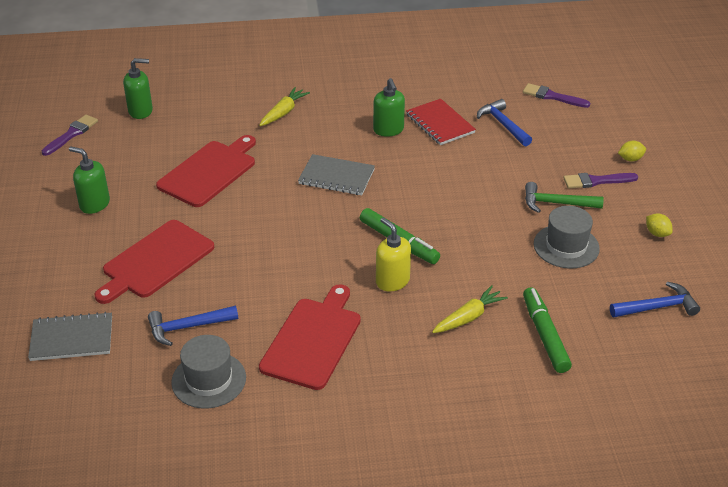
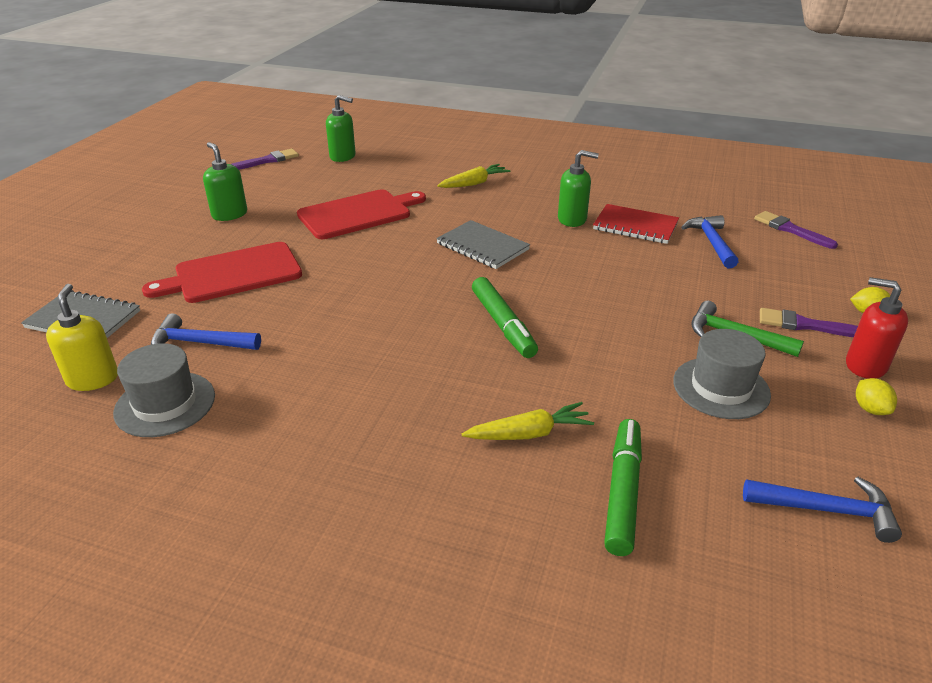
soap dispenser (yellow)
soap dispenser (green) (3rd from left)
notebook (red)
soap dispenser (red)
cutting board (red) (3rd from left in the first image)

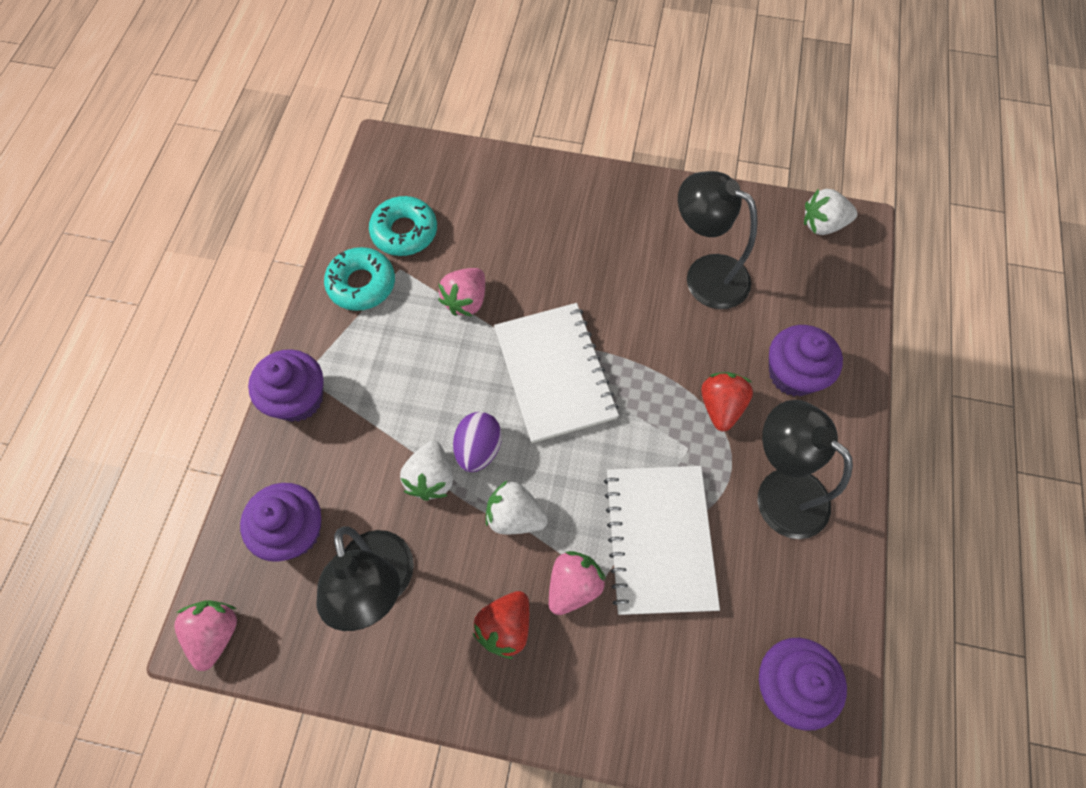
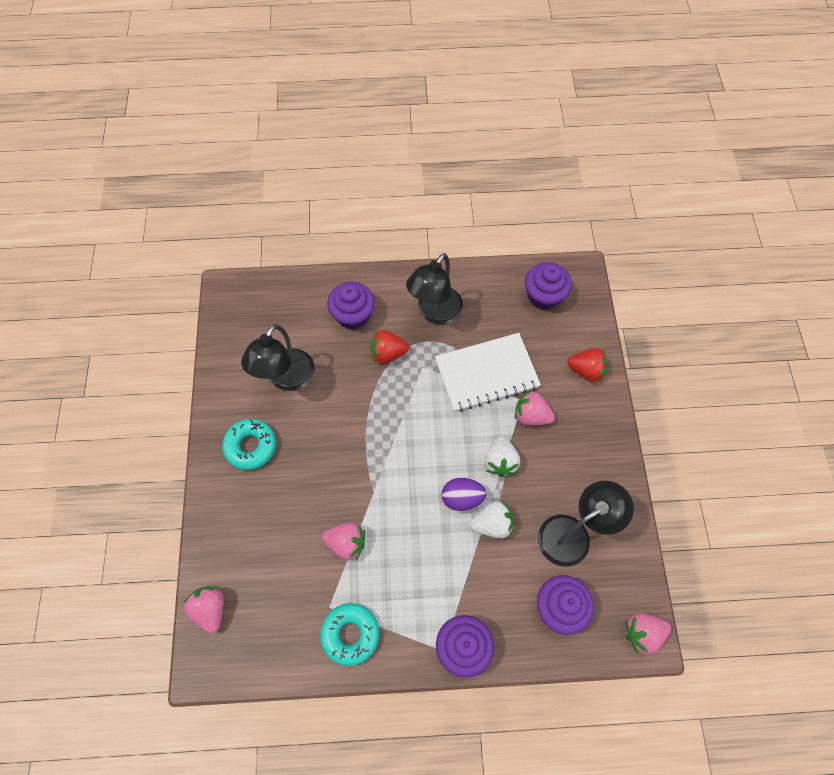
strawberry (pink) (1st from left)
donut (turquoise) (1st from left)
strawberry (red) (2nd from left)
notebook (white) (1st from left in the first image)
strawberry (white) (3rd from left in the first image)

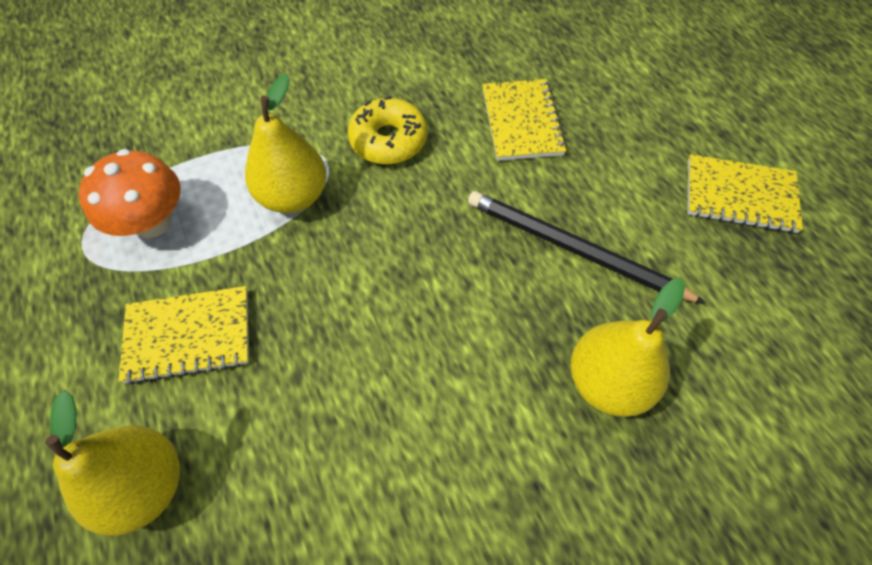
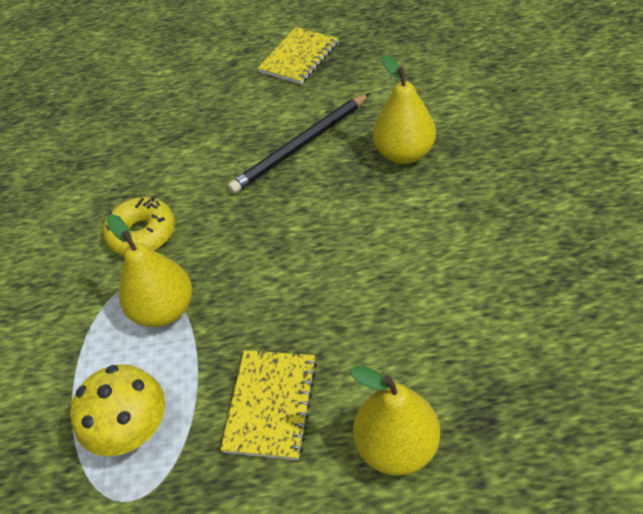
mushroom (yellow)
notebook (yellow) (2nd from left in the first image)

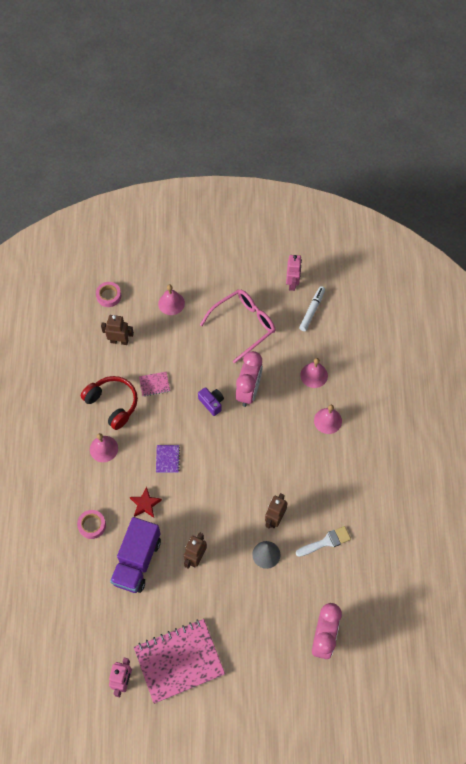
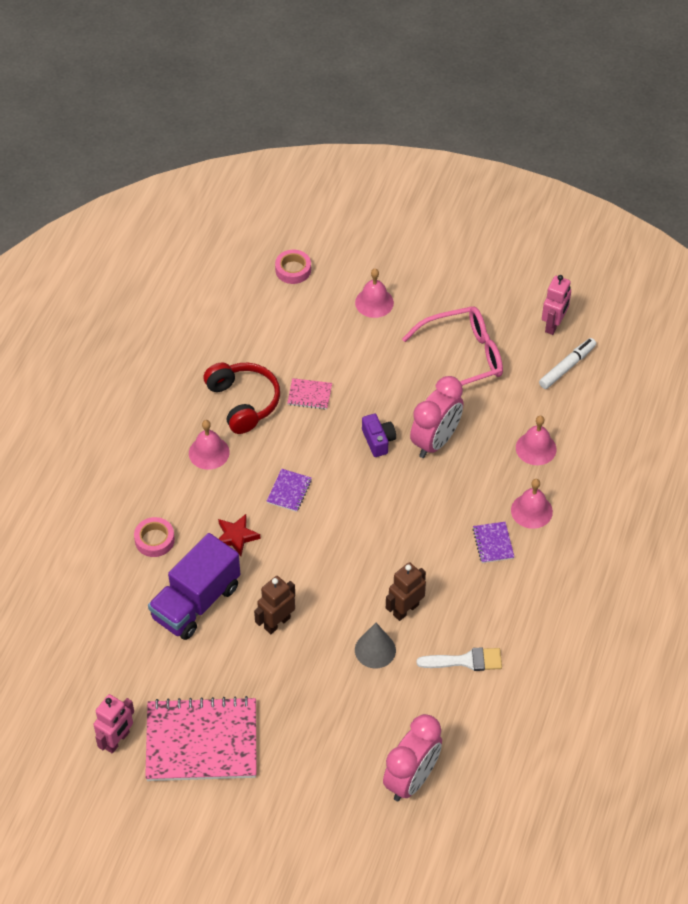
notebook (purple) (2nd from left)
robot (brown) (1st from left in the first image)

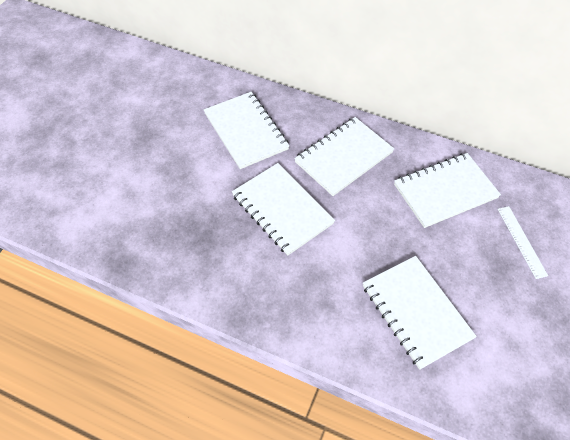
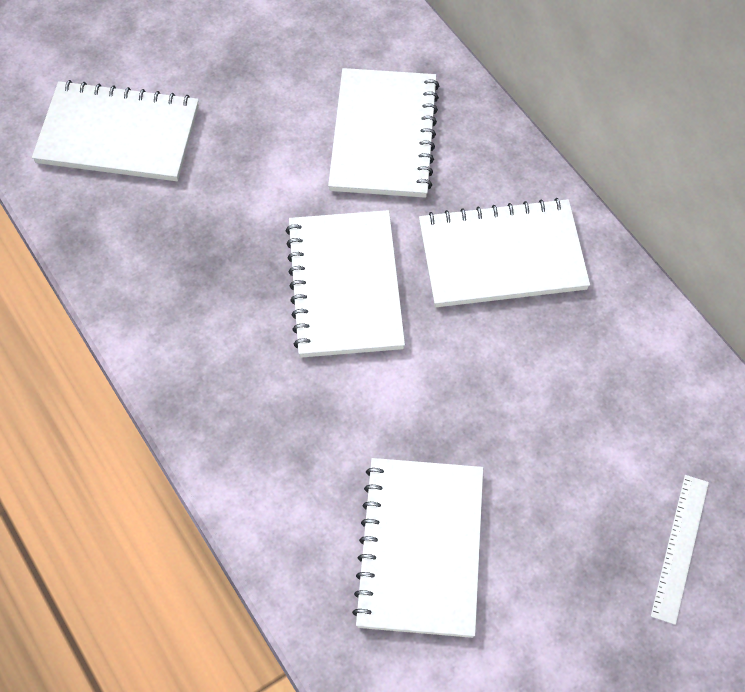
notebook (white) (1st from left)

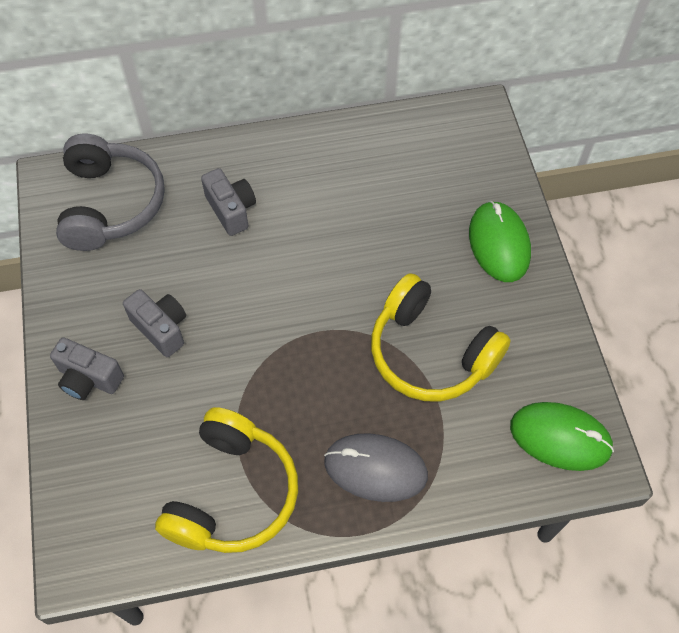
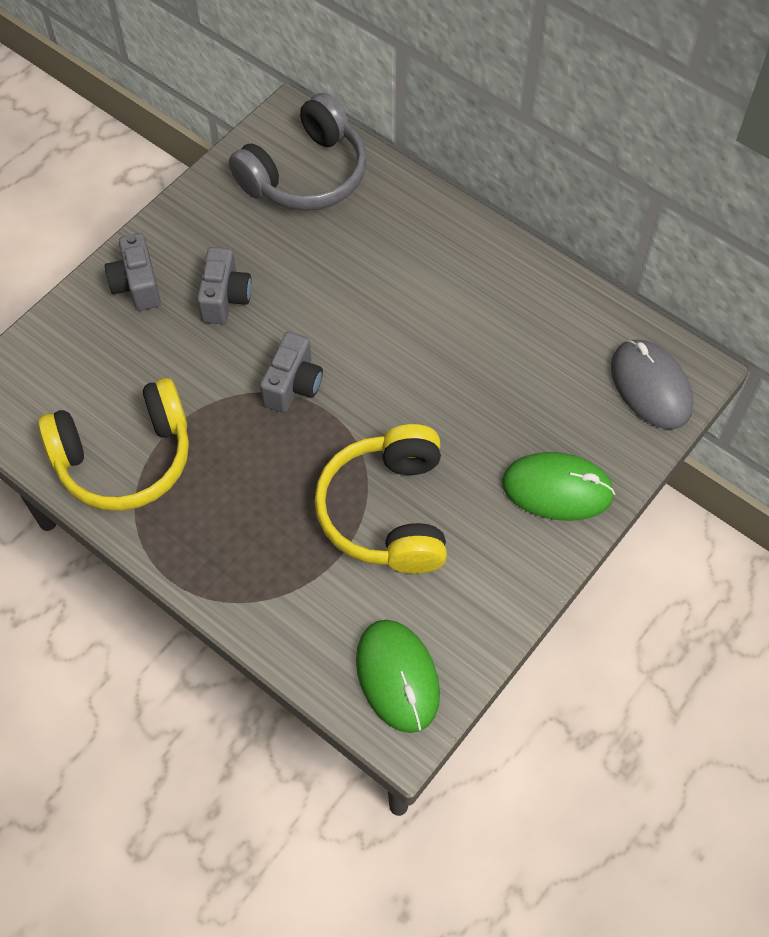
camera (grey) (3rd from left)
mouse (green) (2nd from left)
mouse (grey)

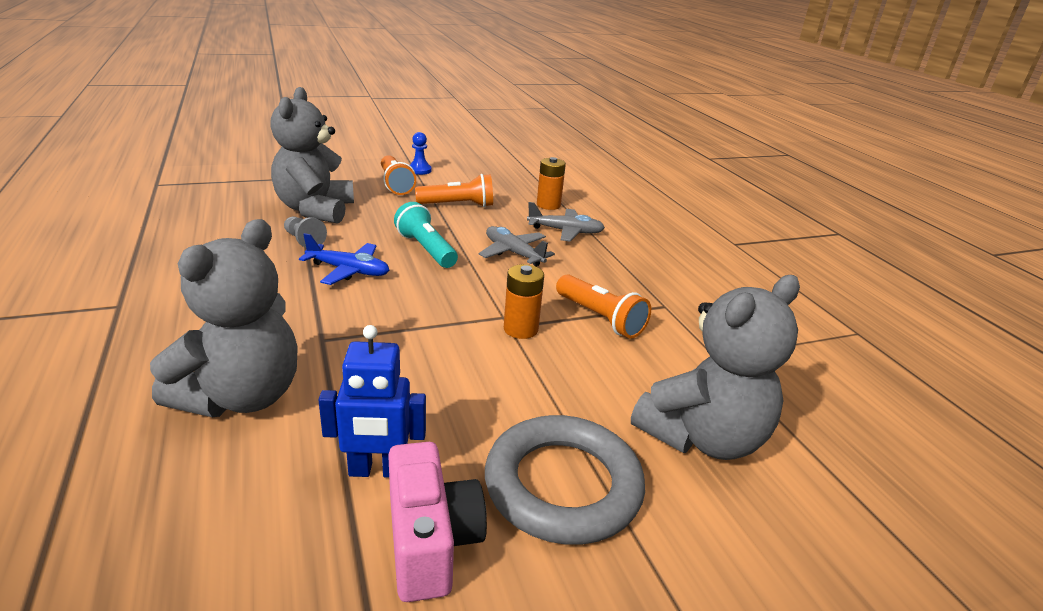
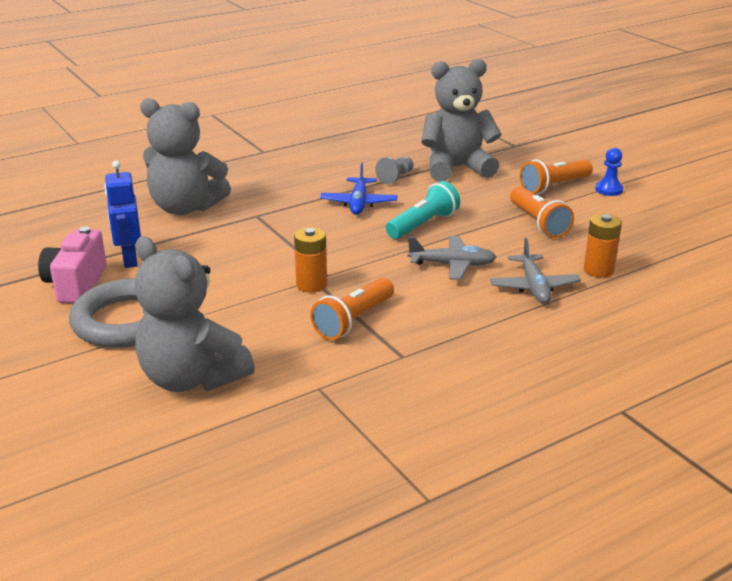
camera (pink)
plane (grey) (1st from left)

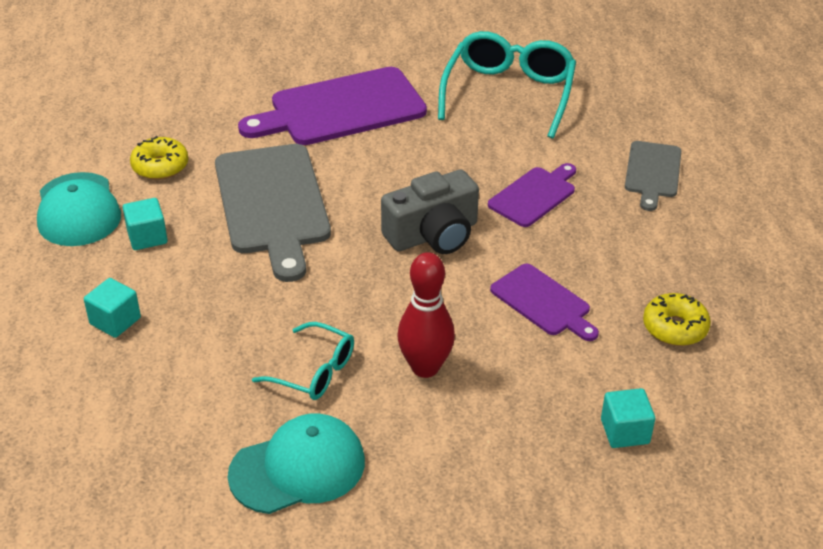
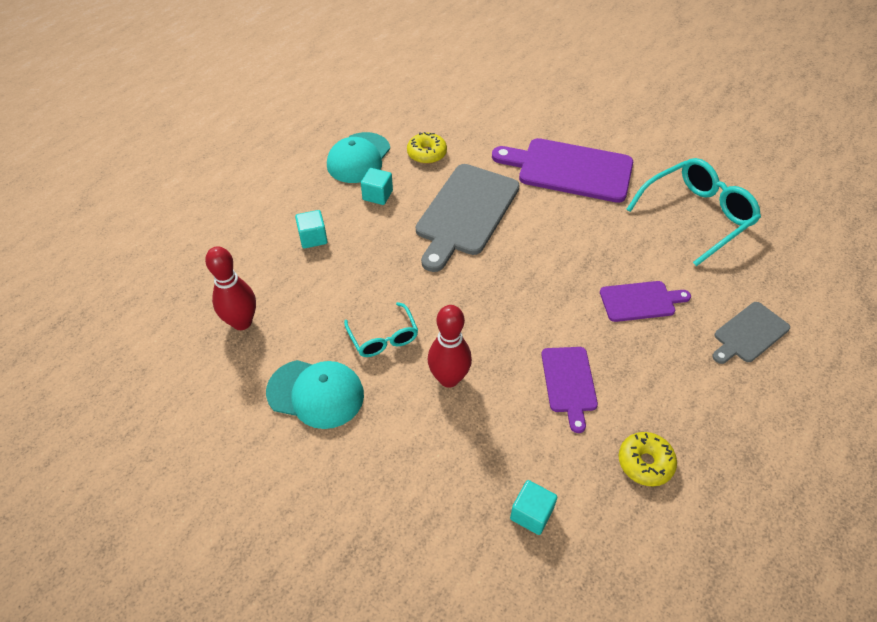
bowling pin (red) (1st from left)
camera (grey)

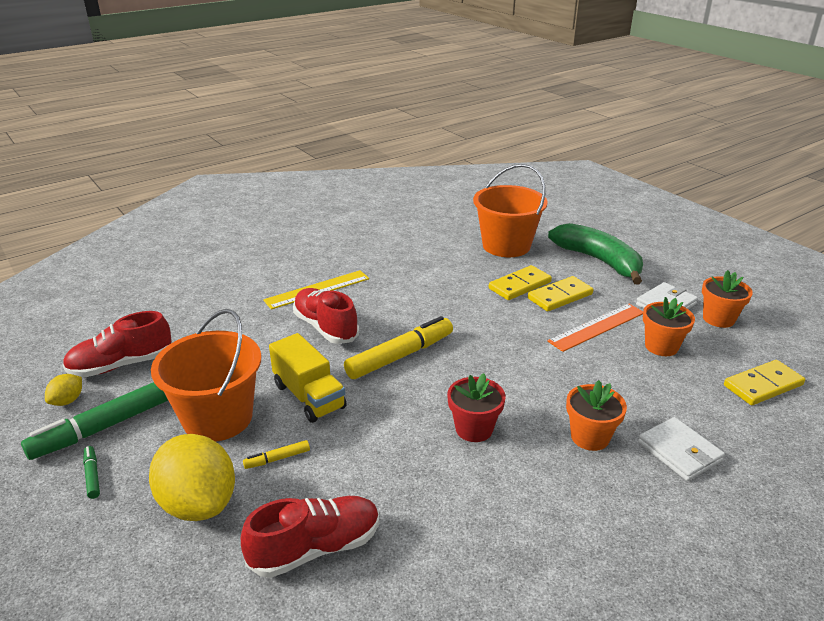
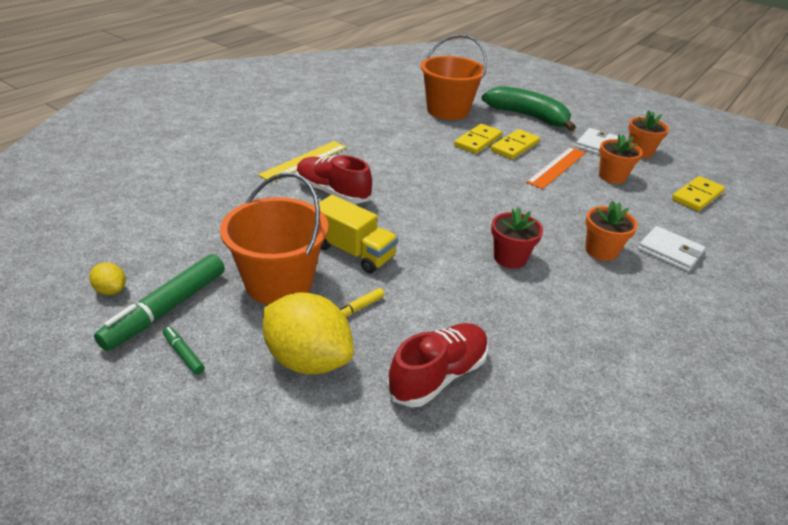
lemon (yellow) (1st from left)
shoe (red) (1st from left in the first image)
marker (yellow) (2nd from left in the first image)

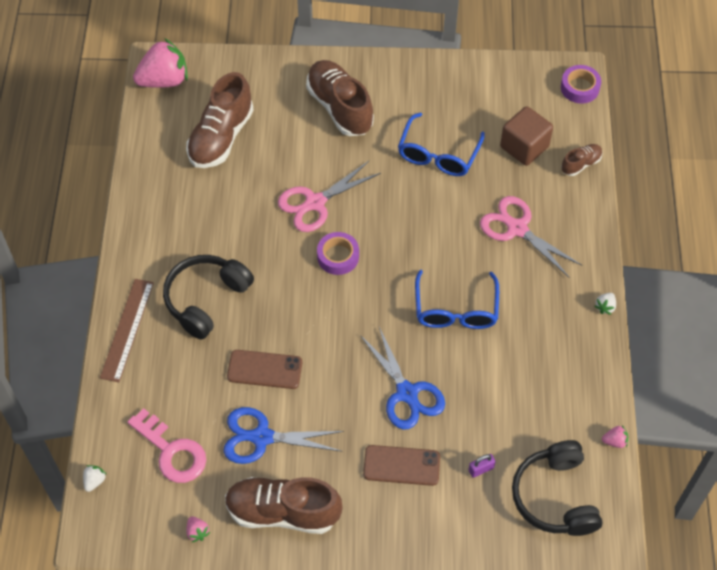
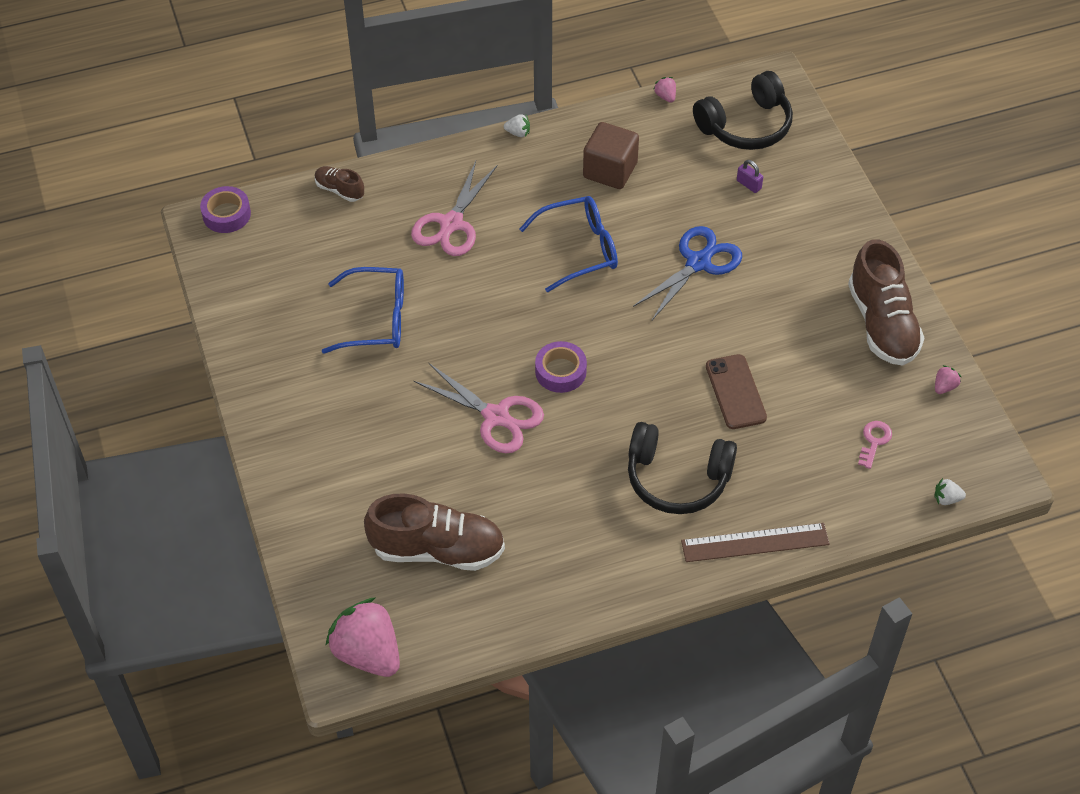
cube (brown)
key (pink)
scissors (blue) (1st from left in the first image)
shoe (brown) (3rd from left in the first image)
phone (brown) (2nd from left in the first image)

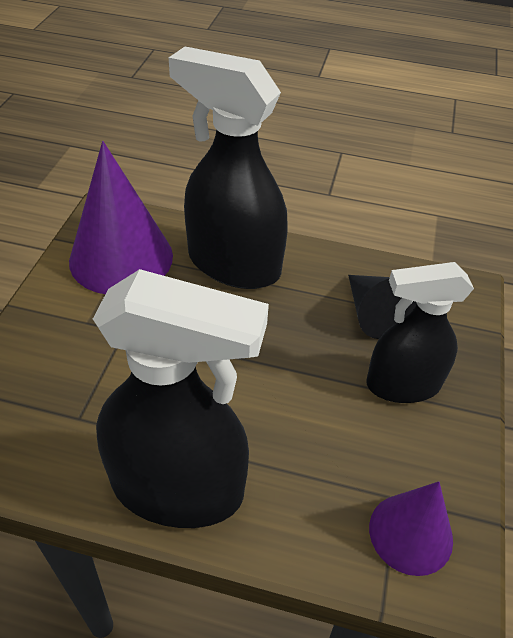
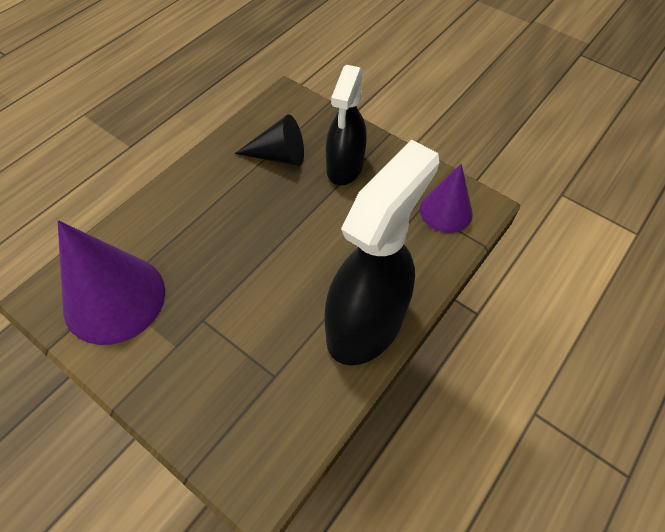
spray bottle (black) (2nd from left in the first image)

